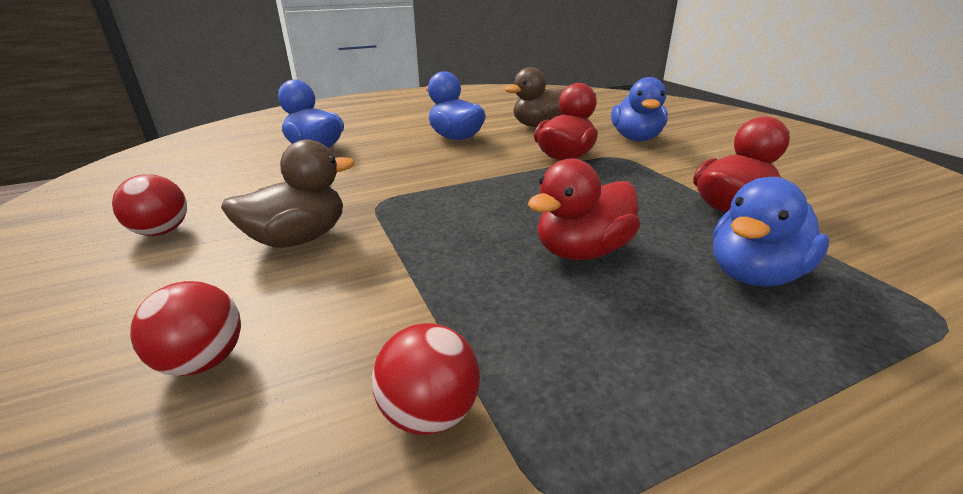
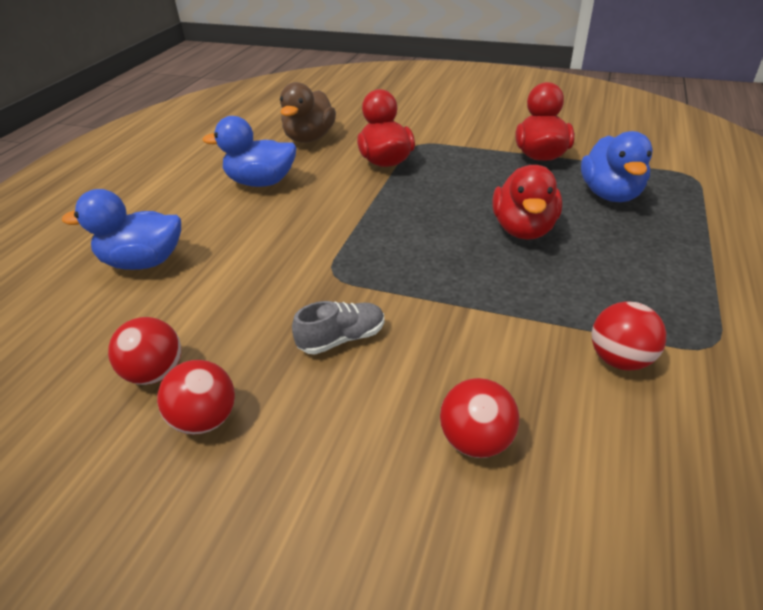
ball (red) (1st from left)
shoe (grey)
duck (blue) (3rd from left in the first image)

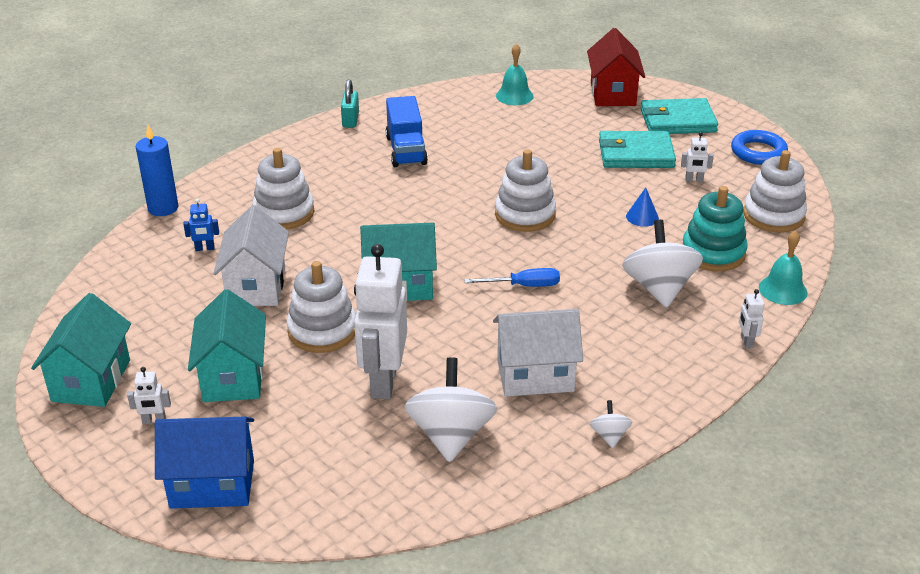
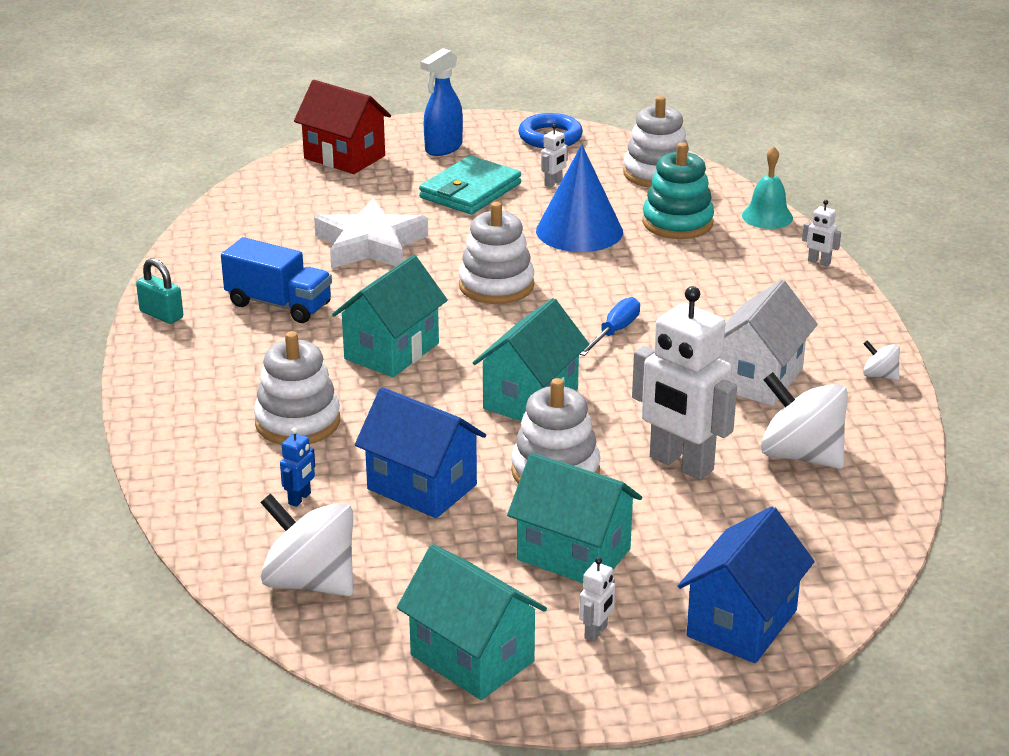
spinning top (white) (1st from left)
star (white)
house (turquoise) (1st from left)
house (blue) (1st from left)
spray bottle (blue)
cone (blue)
candle (blue)
bell (turquoise) (1st from left in the first image)

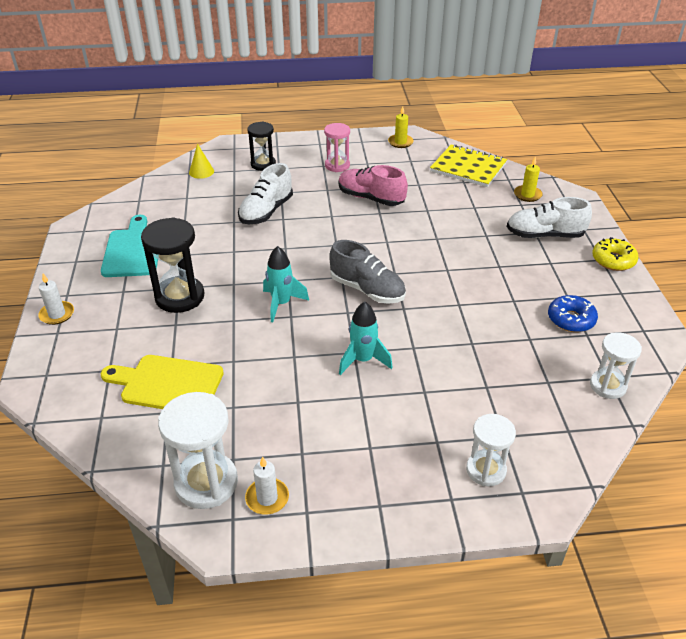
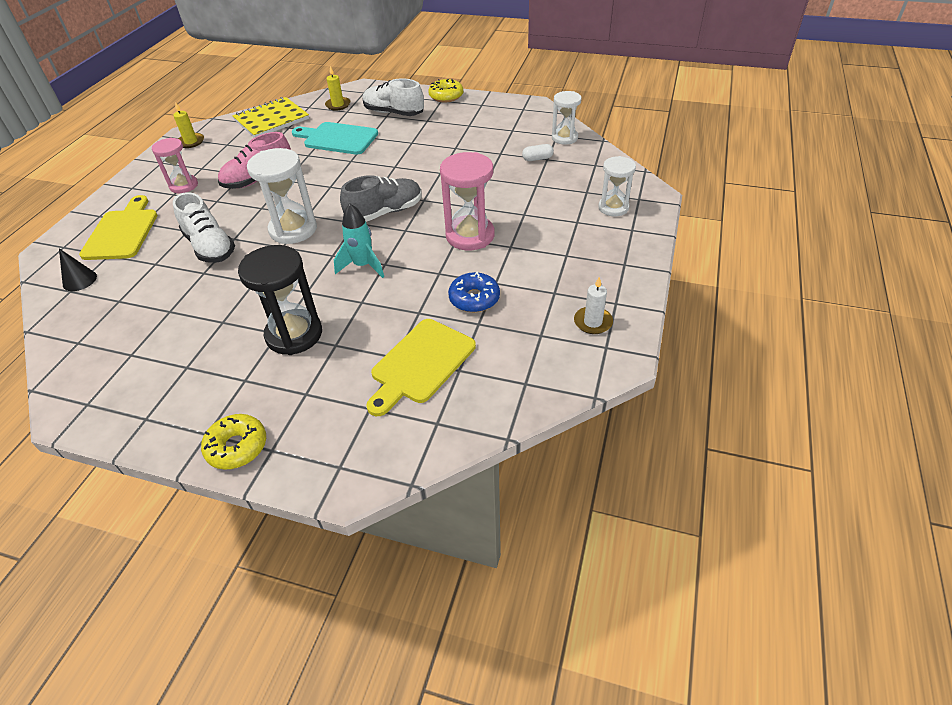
cone (black)
cutting board (yellow) (1st from left)
donut (yellow) (1st from left)
hourglass (white) (1st from left)
cutting board (turquoise)
shoe (white) (2nd from left)
hourglass (pink) (2nd from left)
donut (blue)
capsule (white)

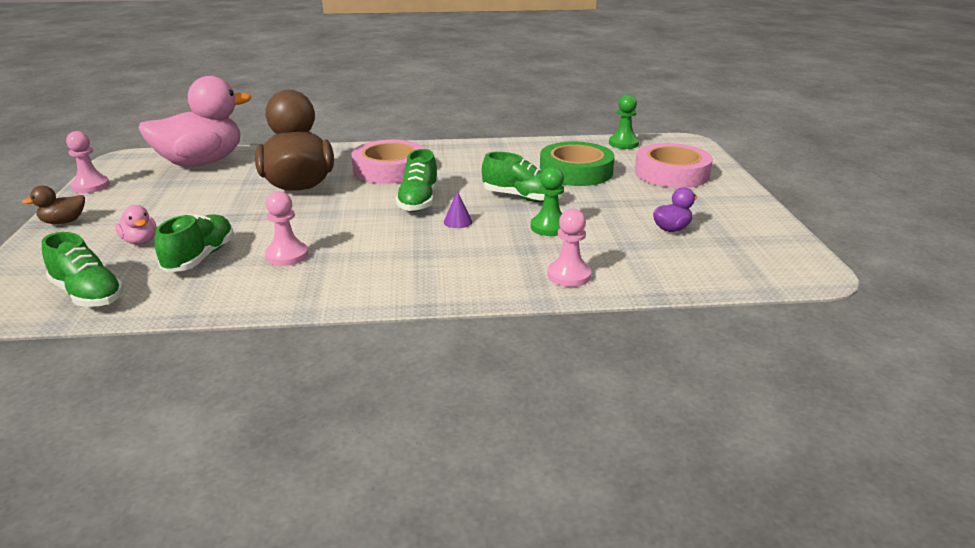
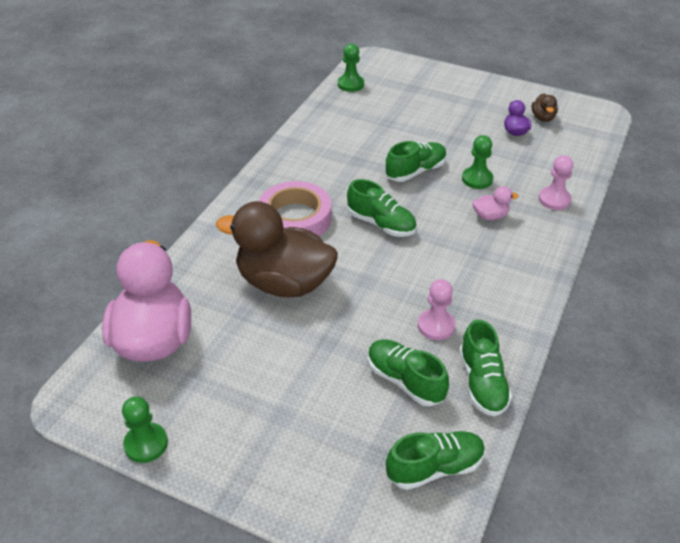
pawn (green) (1st from left)
shoe (green) (5th from left)
duck (pink) (2nd from left)
duck (brown) (2nd from left)
cone (purple)
tape (green)
tape (pink) (2nd from left in the first image)

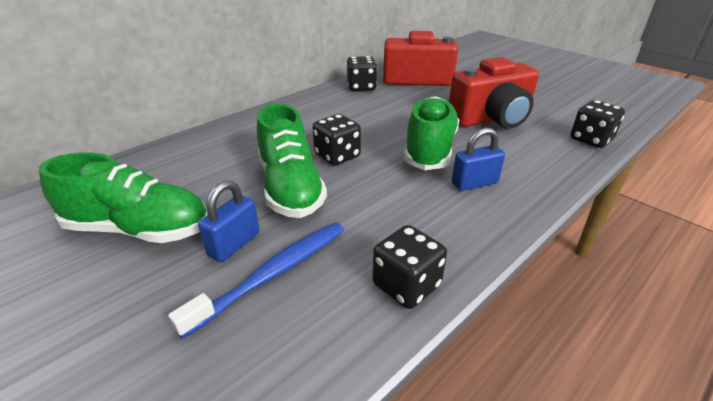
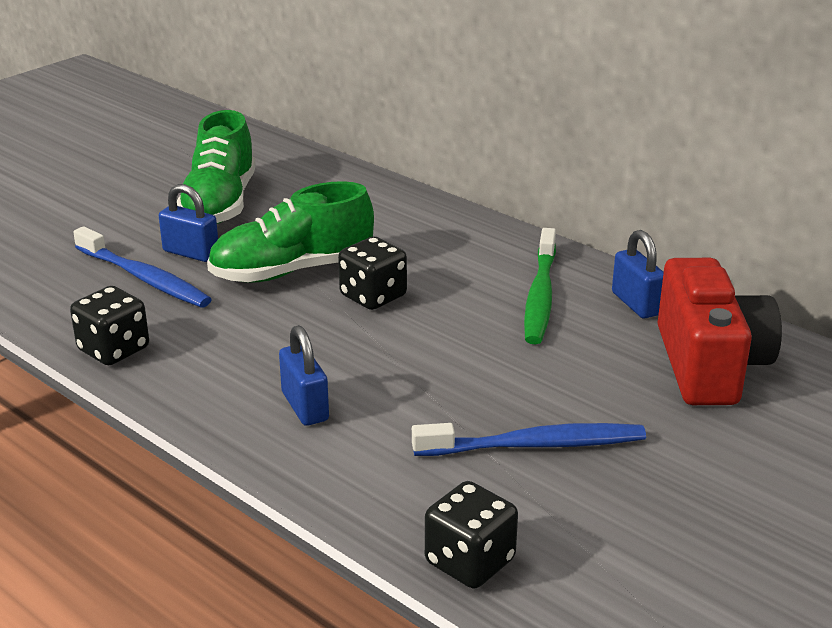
toothbrush (blue) (2nd from left)
toothbrush (green)
padlock (blue) (3rd from left)
shoe (green) (3rd from left in the first image)

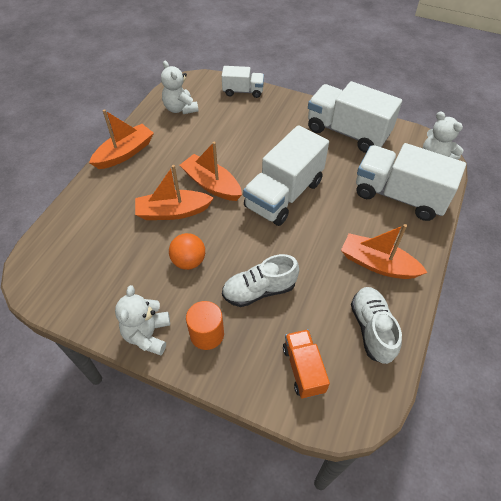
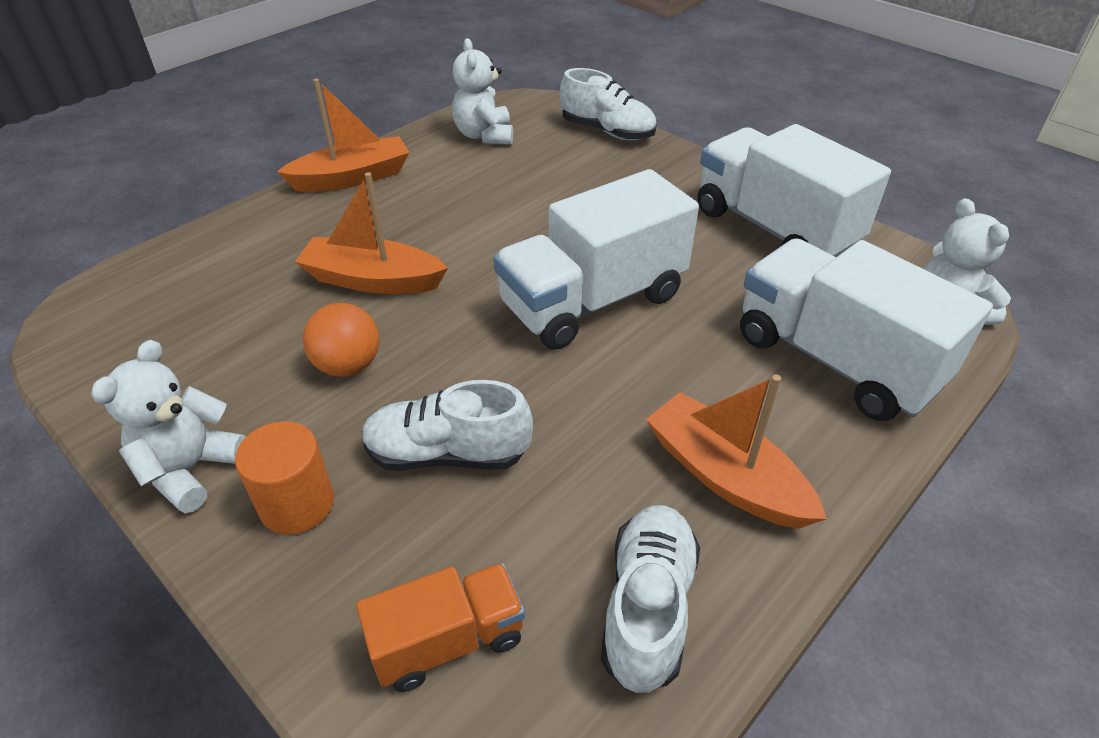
truck (orange)
shoe (white) (2nd from left)
boat (orange) (3rd from left in the first image)

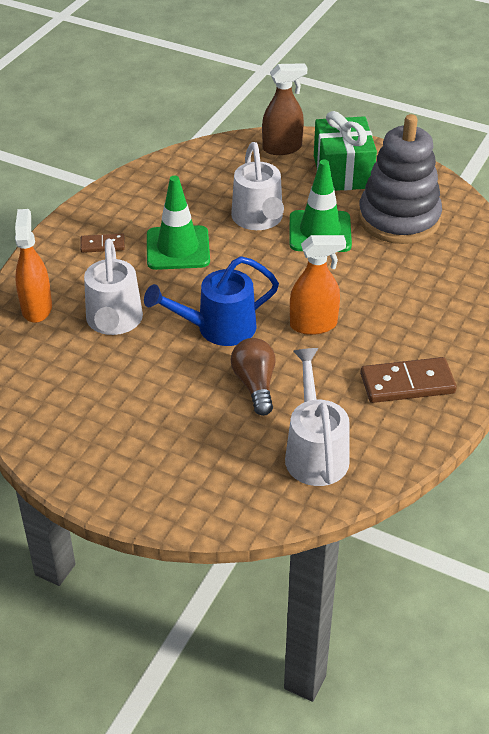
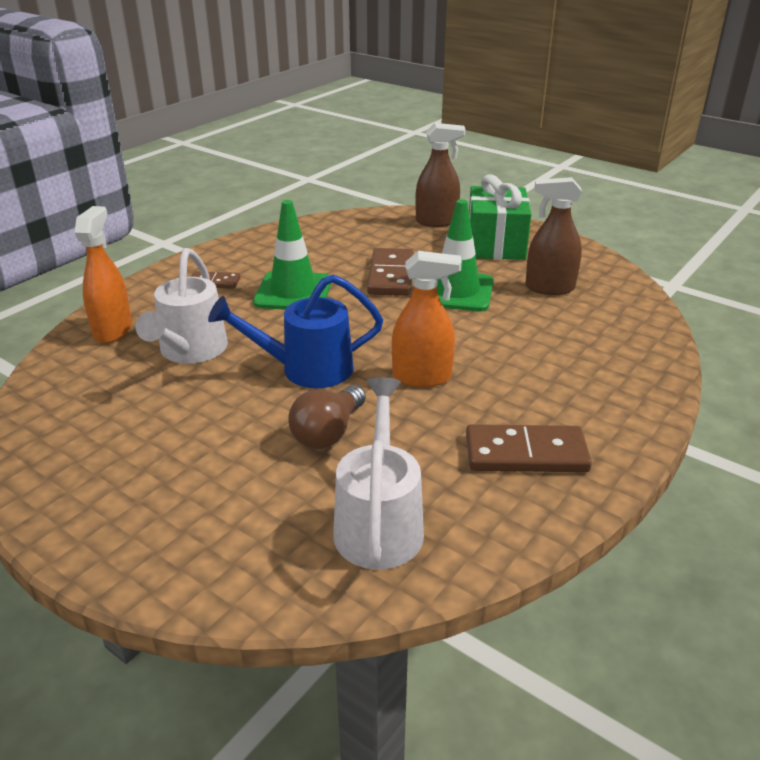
light bulb (brown)
domino (brown) (2nd from left)
spray bottle (brown) (2nd from left)

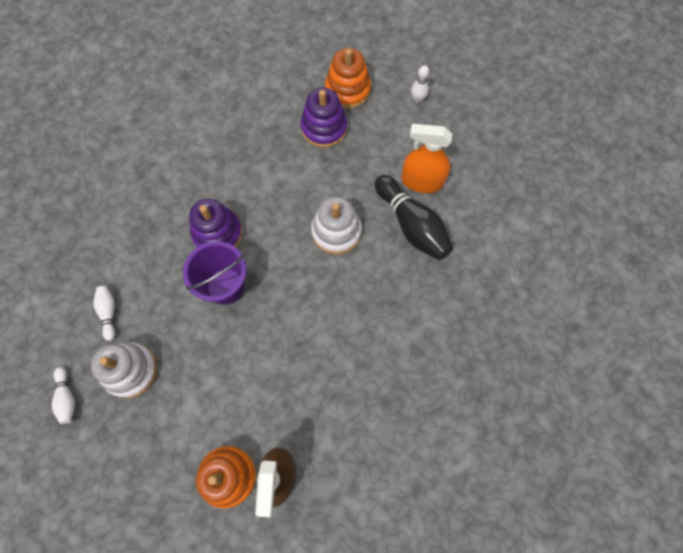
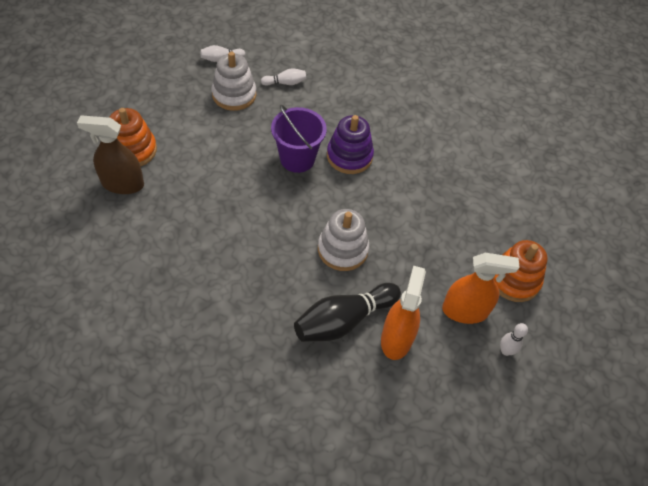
spray bottle (orange) (2nd from left)
stacking toy (purple) (2nd from left in the first image)

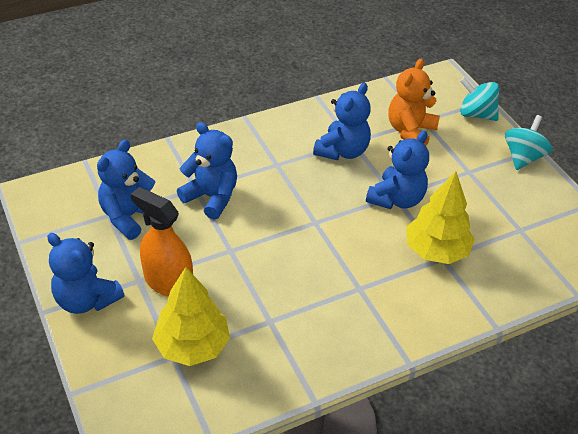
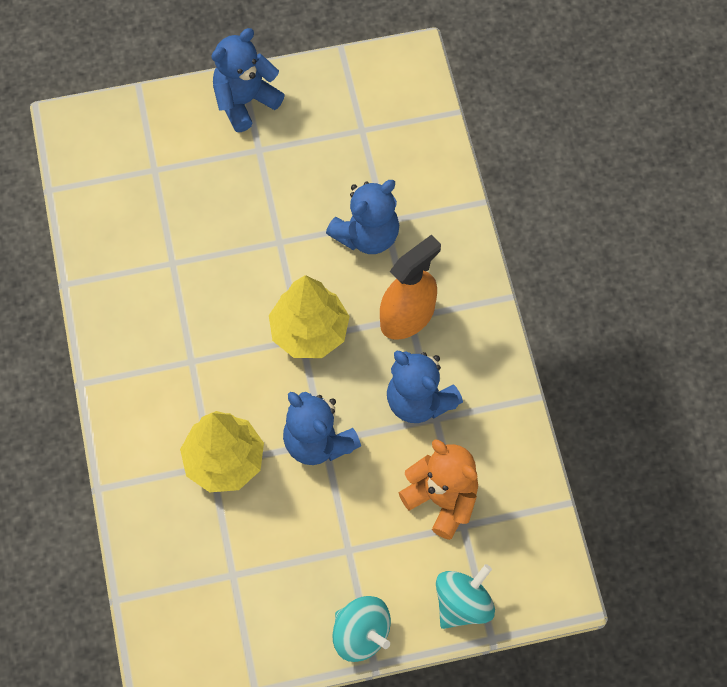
tree (yellow) (2nd from left)
spray bottle (orange)
teddy bear (blue) (2nd from left in the first image)

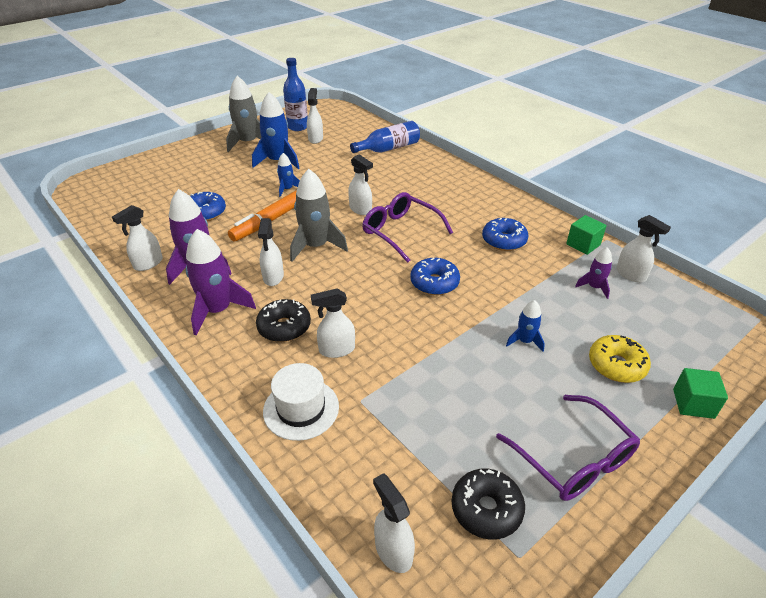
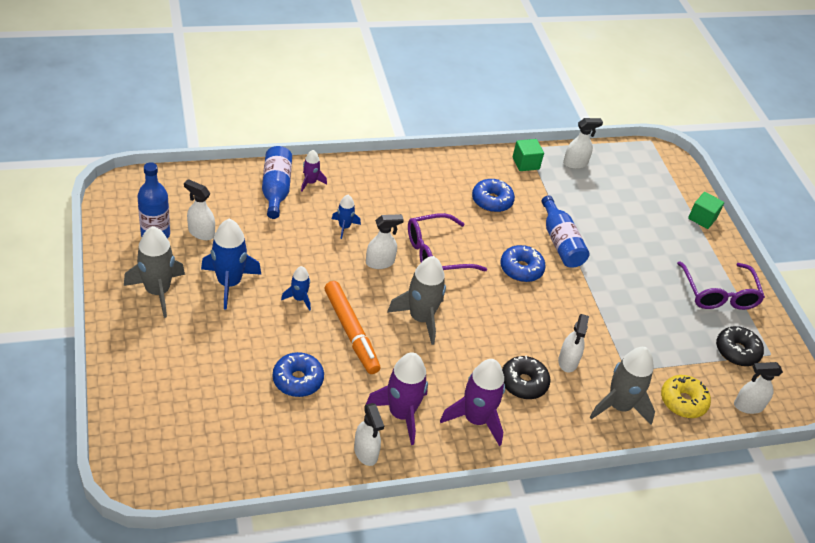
rocket (purple) (1st from left)
rocket (blue) (3rd from left)
bottle (blue) (3rd from left)
rocket (grey) (3rd from left)
donut (yellow)
glasses (purple) (2nd from left)
spray bottle (white) (2nd from left in the first image)

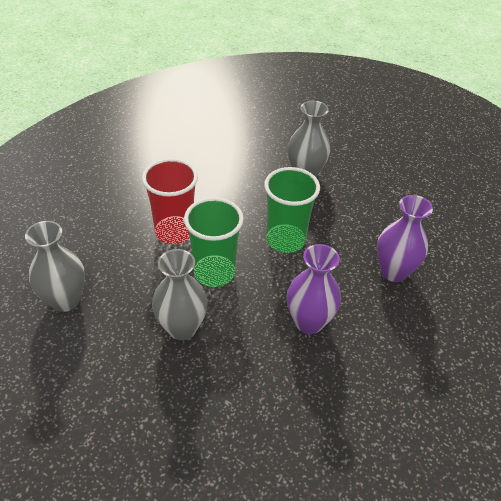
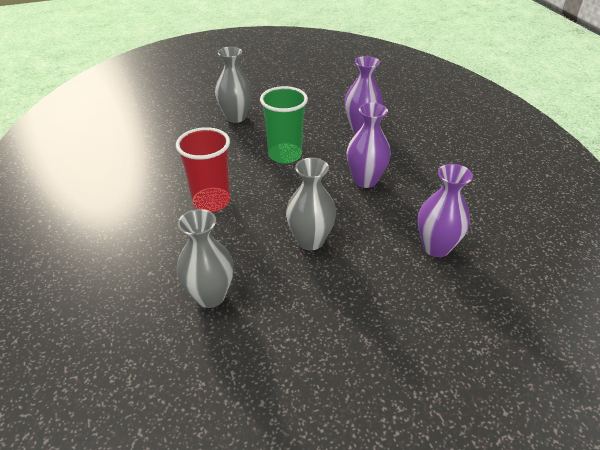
vase (purple) (3rd from left)
cup (green) (1st from left in the first image)

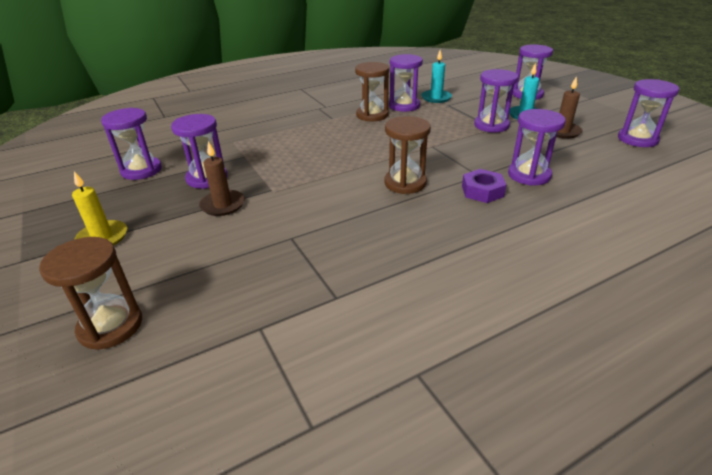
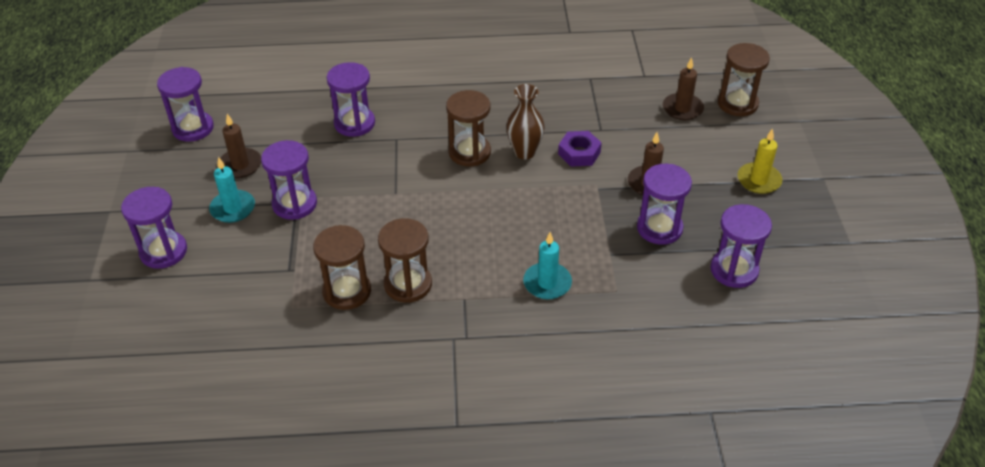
hourglass (brown) (1st from left)
vase (brown)
candle (turquoise) (2nd from left)
nut (purple)
candle (brown) (3rd from left)

